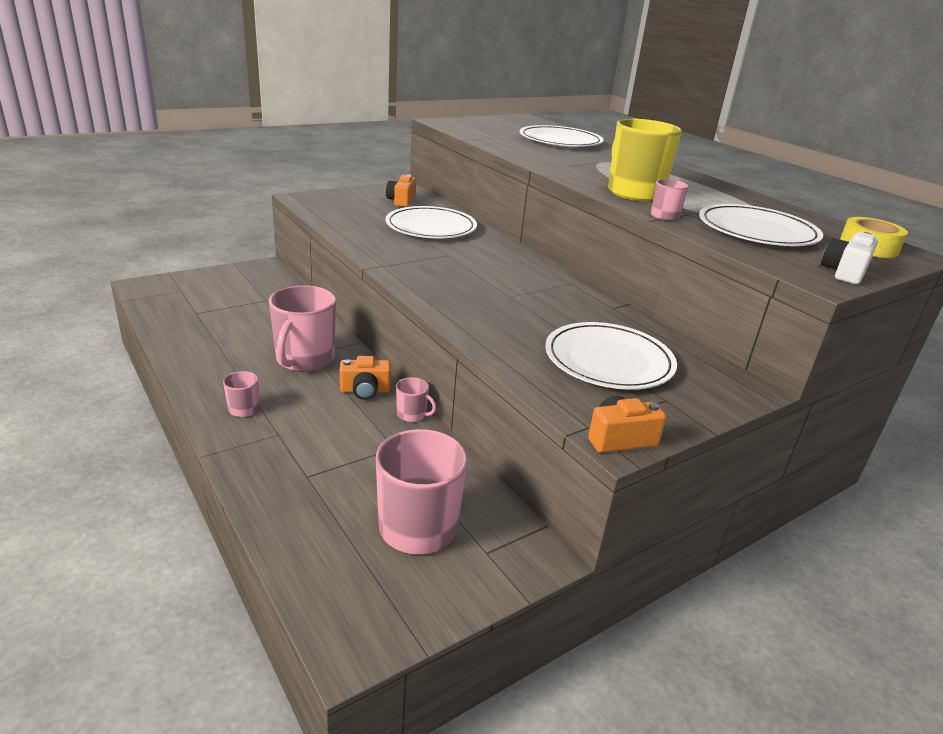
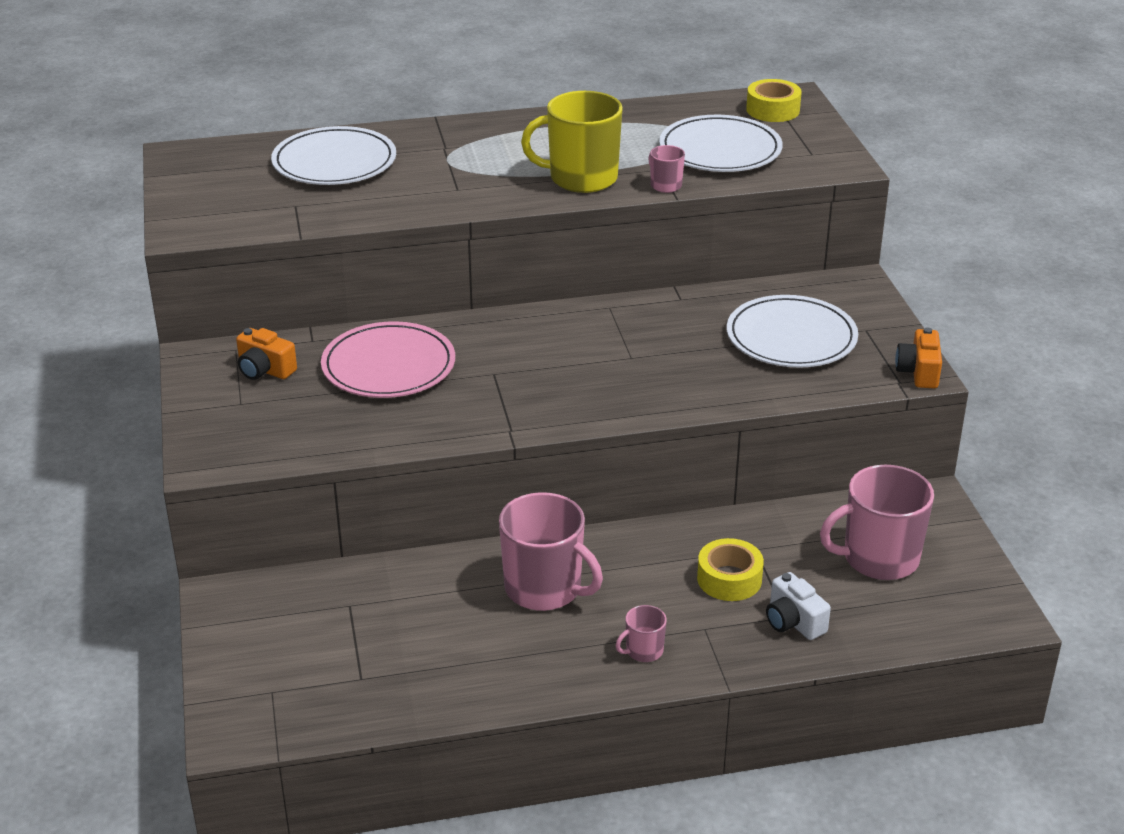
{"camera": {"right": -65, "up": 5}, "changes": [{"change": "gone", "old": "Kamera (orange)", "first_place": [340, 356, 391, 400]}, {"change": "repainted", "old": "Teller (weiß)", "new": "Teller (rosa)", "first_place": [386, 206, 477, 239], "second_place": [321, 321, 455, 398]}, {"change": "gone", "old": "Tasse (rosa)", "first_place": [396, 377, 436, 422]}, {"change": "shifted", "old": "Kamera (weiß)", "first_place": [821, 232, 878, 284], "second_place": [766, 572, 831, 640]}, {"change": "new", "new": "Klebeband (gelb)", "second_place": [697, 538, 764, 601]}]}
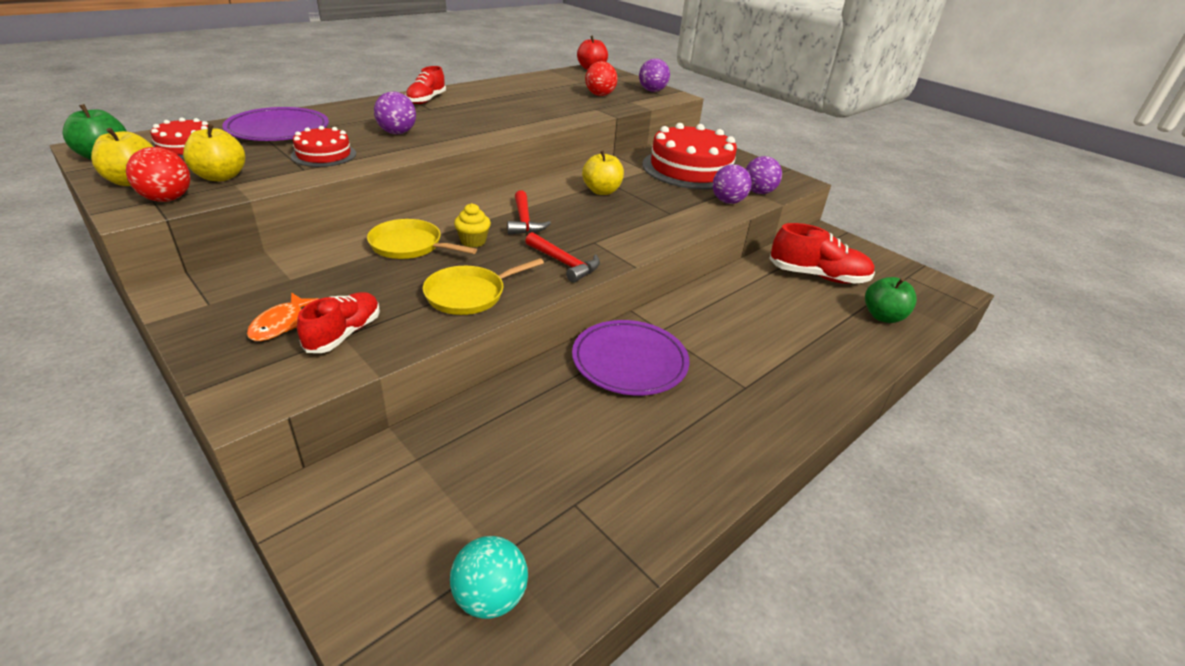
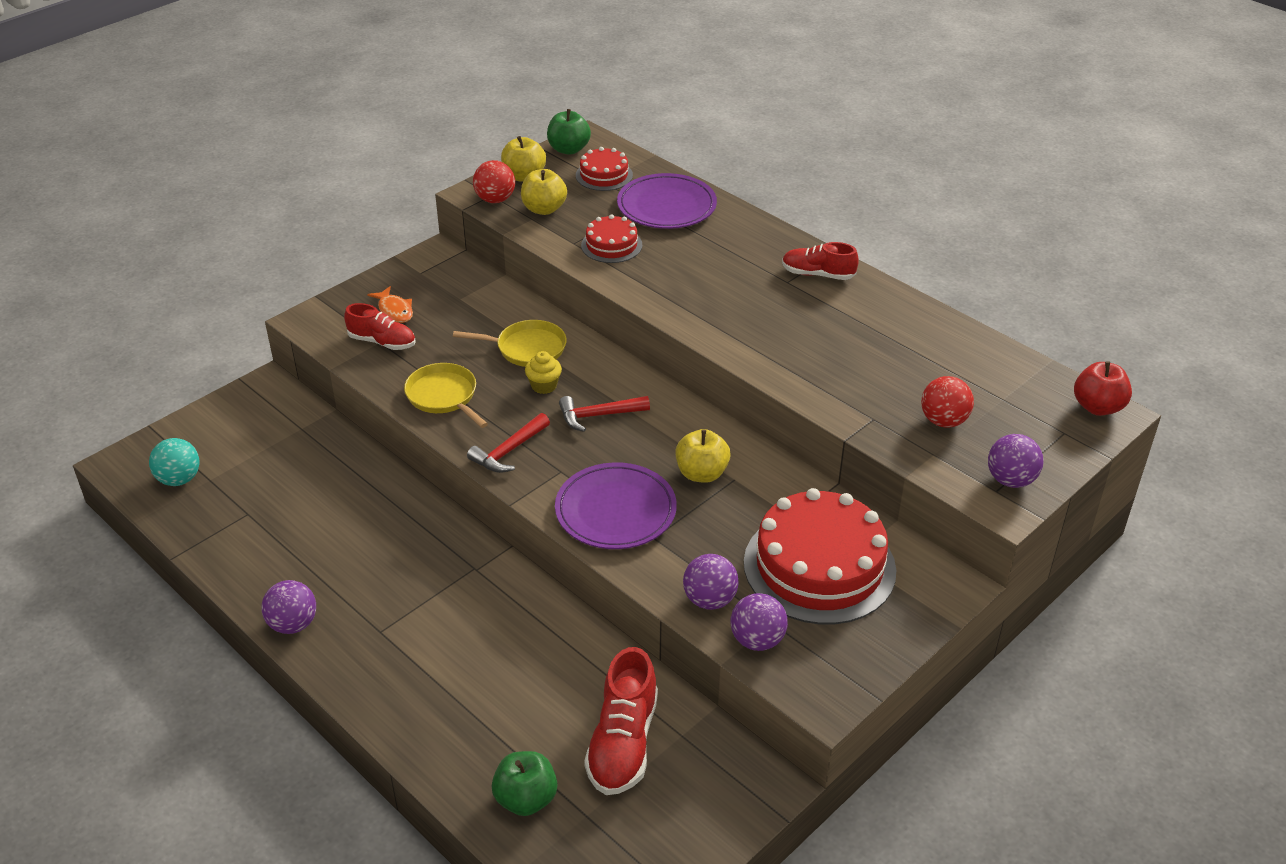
{"camera": {"right": 90, "up": 5}, "changes": [{"change": "rotated", "old": "Fisch (orange)", "first_place": [247, 292, 319, 341], "second_place": [367, 286, 413, 323], "degrees": -135}, {"change": "rotated", "old": "Pfanne (gelb)", "first_place": [367, 219, 477, 259], "second_place": [453, 320, 567, 367], "degrees": 75}, {"change": "shifted", "old": "Ball (lila)", "first_place": [374, 92, 416, 134], "second_place": [261, 580, 316, 634]}, {"change": "shifted", "old": "Teller (lila)", "first_place": [572, 320, 690, 395], "second_place": [555, 462, 677, 549]}]}
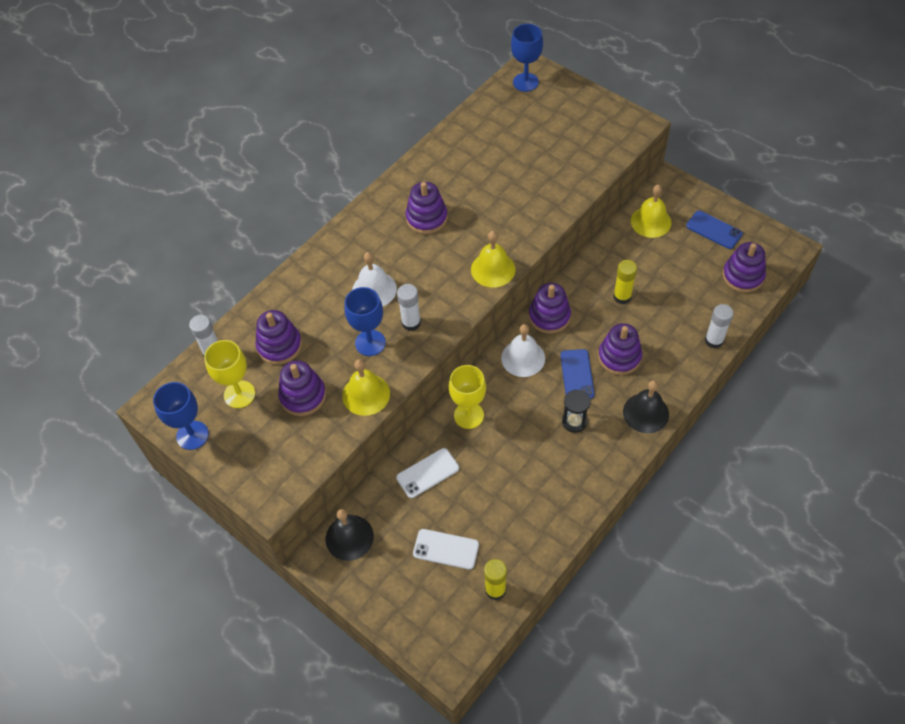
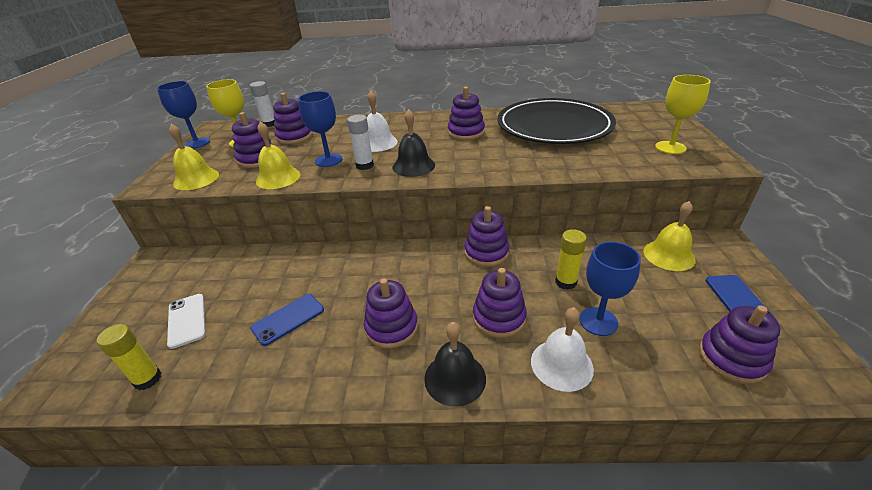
{"camera": {"right": 50, "up": -20}, "changes": [{"change": "shifted", "old": "Glocke (schwarz)", "first_place": [326, 509, 374, 561], "second_place": [393, 109, 435, 177]}, {"change": "gone", "old": "Handy (weiß)", "first_place": [396, 448, 459, 498]}, {"change": "shifted", "old": "Kelch (gelb)", "first_place": [449, 365, 486, 429], "second_place": [655, 75, 711, 154]}, {"change": "shifted", "old": "Glocke (gelb)", "first_place": [471, 231, 515, 288], "second_place": [169, 124, 219, 190]}, {"change": "shifted", "old": "Glocke (weiß)", "first_place": [501, 324, 545, 377], "second_place": [531, 307, 594, 392]}, {"change": "shifted", "old": "Kelch (blau)", "first_place": [511, 24, 543, 92], "second_place": [579, 241, 641, 336]}, {"change": "shifted", "old": "Handy (blau)", "first_place": [560, 349, 595, 399], "second_place": [250, 294, 324, 346]}, {"change": "swapped", "old": "Sanduhr (schwarz)", "new": "Stapelspielzeug (lila)", "first_place": [562, 390, 591, 433], "second_place": [364, 278, 418, 349]}, {"change": "gone", "old": "Klebestift (weiß)", "first_place": [705, 304, 734, 349]}, {"change": "new", "new": "Teller (schwarz)", "second_place": [497, 98, 616, 144]}]}
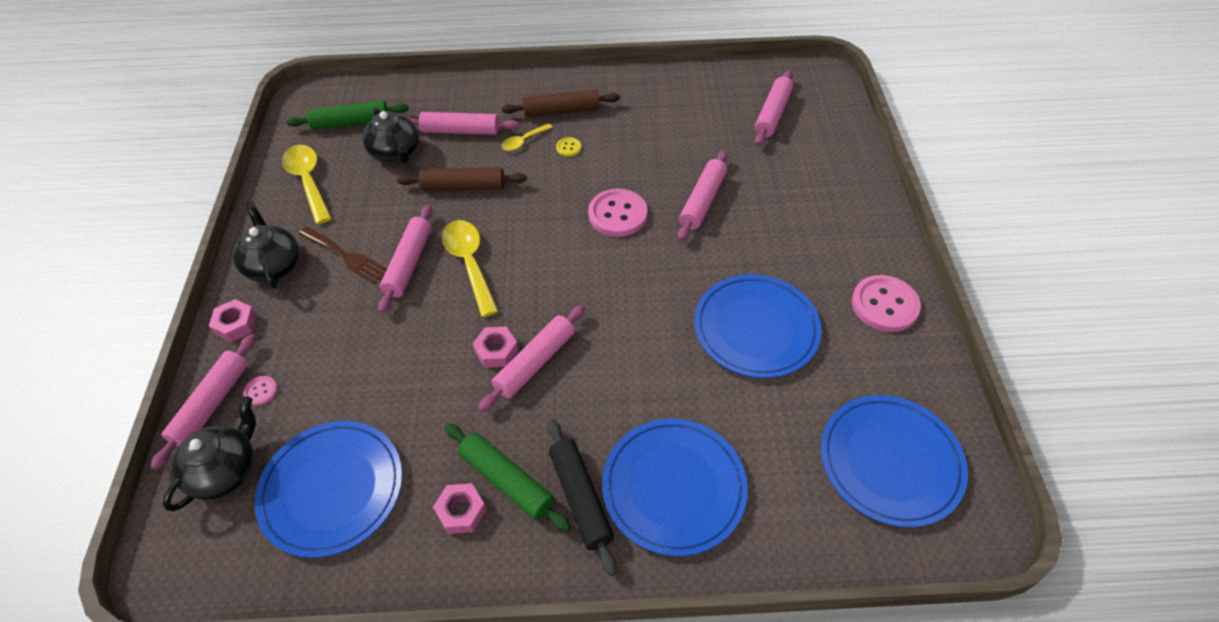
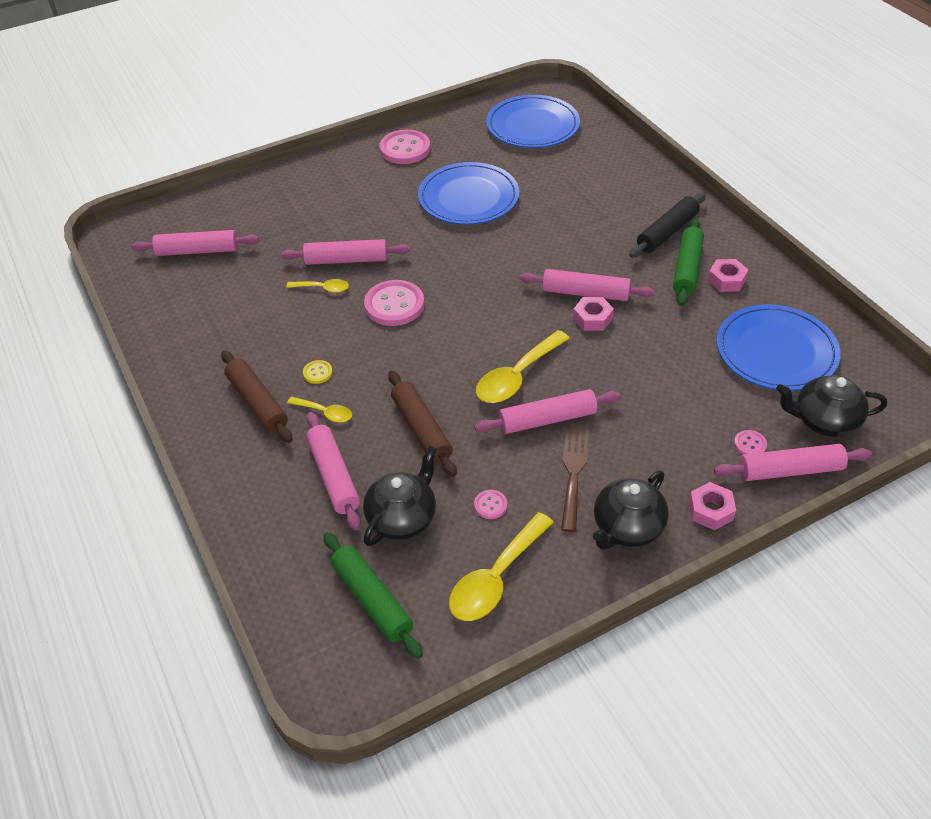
{"camera": {"right": -115, "up": -5}, "changes": [{"change": "gone", "old": "Teller (blau)", "first_place": [602, 419, 748, 556]}, {"change": "new", "new": "Löffel (gelb)", "second_place": [286, 279, 349, 293]}, {"change": "new", "new": "Knopf (rosa)", "second_place": [474, 490, 507, 519]}]}
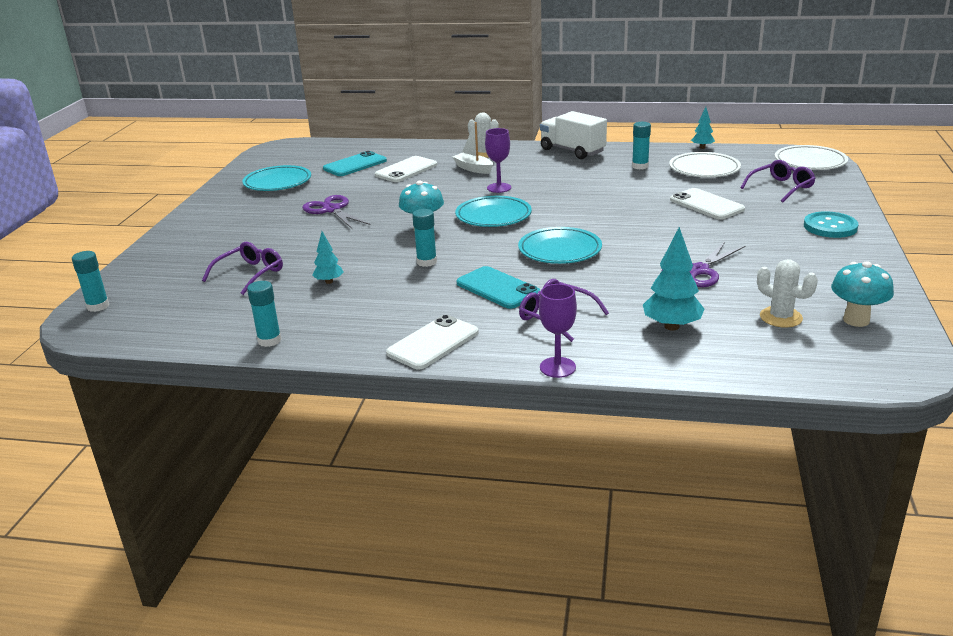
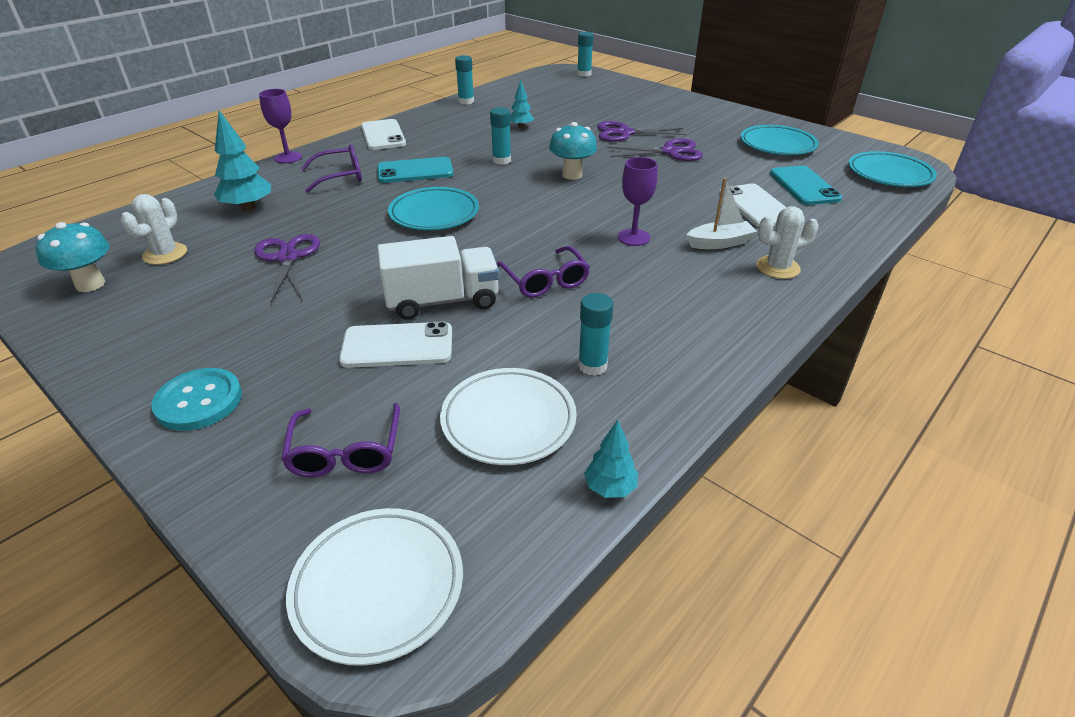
{"camera": {"right": 120, "up": 10}, "changes": [{"change": "shifted", "old": "Brille (lila)", "first_place": [202, 242, 283, 295], "second_place": [497, 246, 590, 298]}, {"change": "shifted", "old": "Teller (türkis)", "first_place": [455, 196, 532, 227], "second_place": [848, 151, 937, 187]}, {"change": "shifted", "old": "Lastwagen (weiß)", "first_place": [540, 111, 607, 159], "second_place": [377, 236, 499, 320]}, {"change": "rotated", "old": "Kaktus (weiß)", "first_place": [757, 259, 818, 327], "second_place": [120, 194, 187, 265], "degrees": -60}, {"change": "new", "new": "Schere (lila)", "second_place": [597, 121, 686, 142]}]}
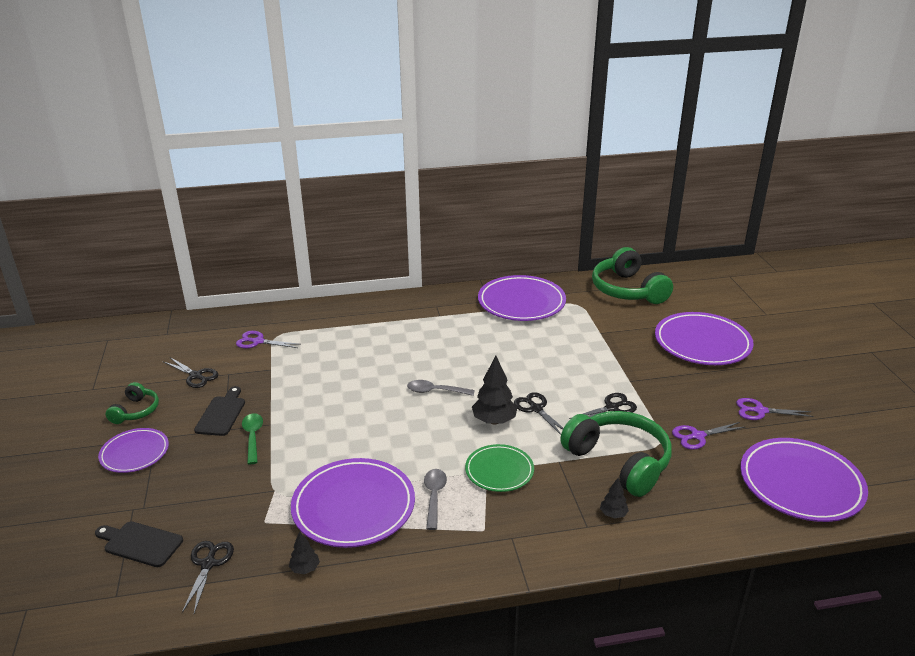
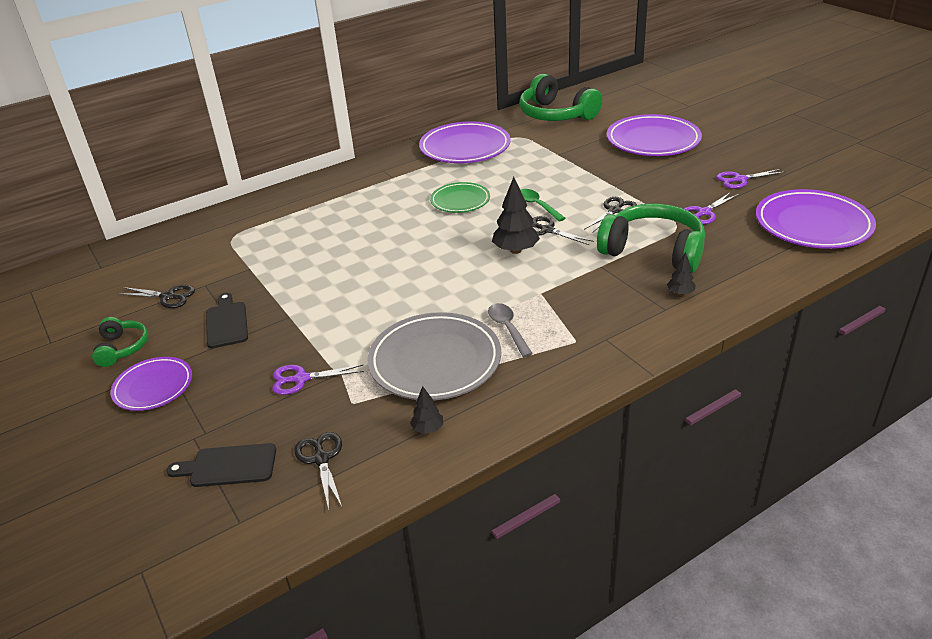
{"camera": {"right": -20, "up": 5}, "changes": [{"change": "shifted", "old": "Schere (lila)", "first_place": [236, 331, 301, 348], "second_place": [272, 365, 364, 395]}, {"change": "shifted", "old": "Löffel (grün)", "first_place": [242, 413, 263, 464], "second_place": [520, 189, 565, 222]}, {"change": "repainted", "old": "Teller (lila)", "new": "Teller (grau)", "first_place": [291, 458, 415, 548], "second_place": [367, 312, 501, 400]}, {"change": "gone", "old": "Löffel (grau)", "first_place": [407, 380, 475, 396]}, {"change": "shifted", "old": "Teller (grün)", "first_place": [465, 444, 534, 492], "second_place": [430, 182, 490, 213]}]}
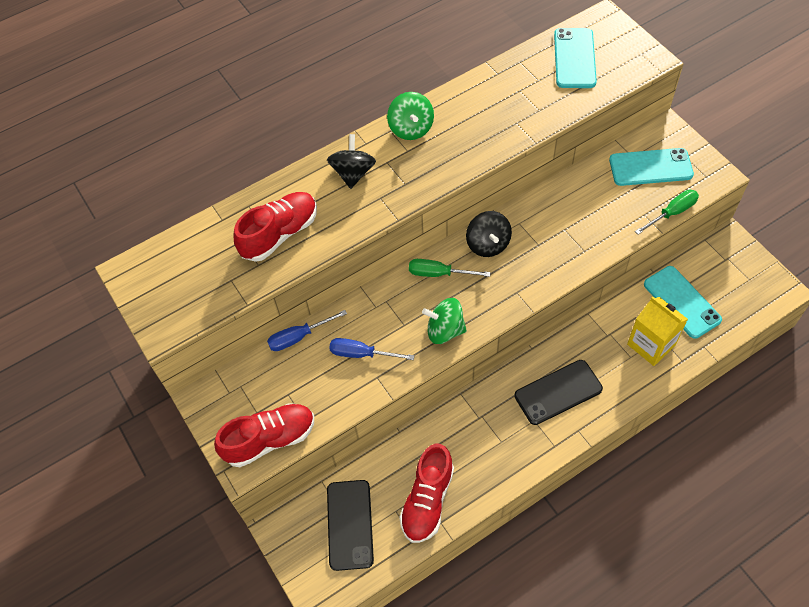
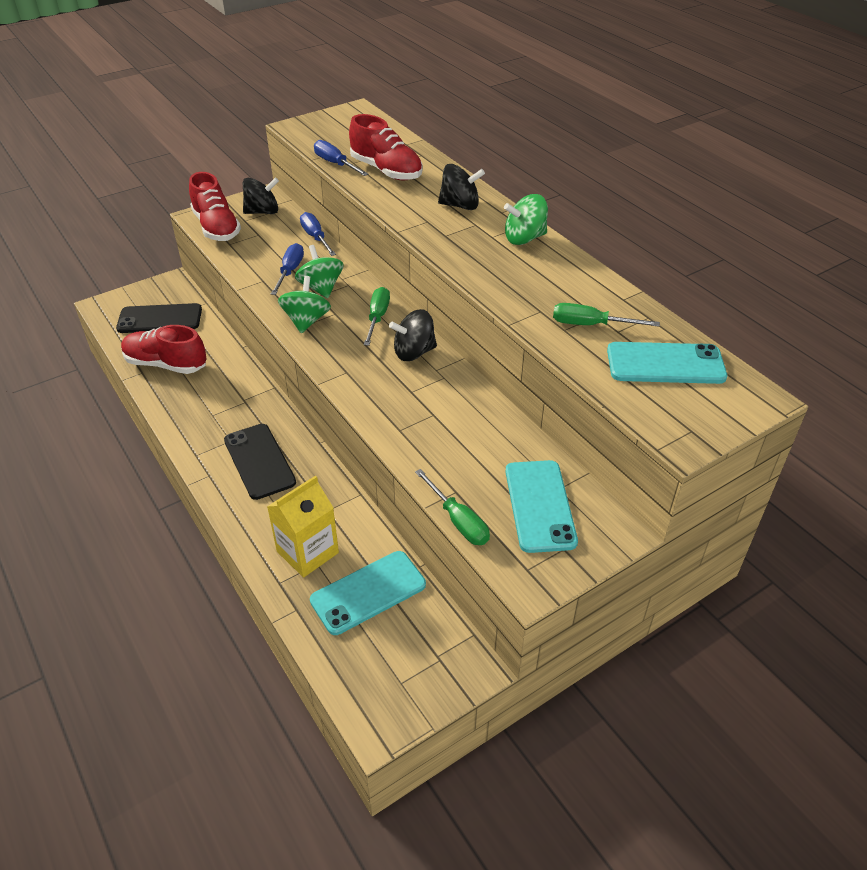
{"camera": {"right": 85, "up": -15}, "changes": [{"change": "new", "new": "Kreisel (schwarz)", "second_place": [243, 177, 279, 214]}, {"change": "new", "new": "Kreisel (grün)", "second_place": [295, 245, 344, 298]}, {"change": "new", "new": "Schraubenzieher (blau)", "second_place": [314, 140, 369, 176]}, {"change": "new", "new": "Schraubenzieher (grün)", "second_place": [553, 303, 660, 327]}]}
